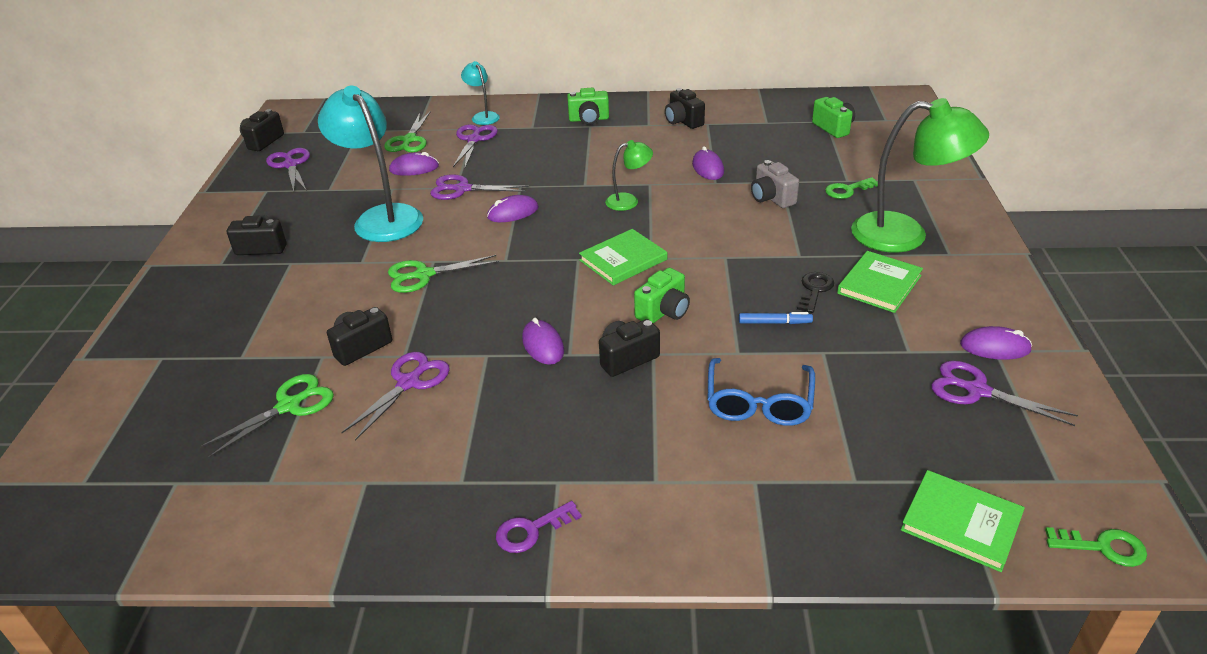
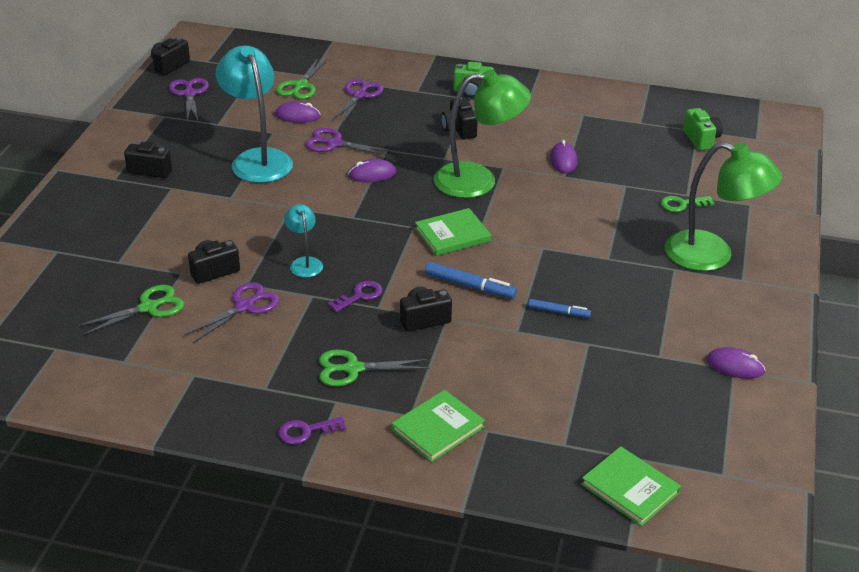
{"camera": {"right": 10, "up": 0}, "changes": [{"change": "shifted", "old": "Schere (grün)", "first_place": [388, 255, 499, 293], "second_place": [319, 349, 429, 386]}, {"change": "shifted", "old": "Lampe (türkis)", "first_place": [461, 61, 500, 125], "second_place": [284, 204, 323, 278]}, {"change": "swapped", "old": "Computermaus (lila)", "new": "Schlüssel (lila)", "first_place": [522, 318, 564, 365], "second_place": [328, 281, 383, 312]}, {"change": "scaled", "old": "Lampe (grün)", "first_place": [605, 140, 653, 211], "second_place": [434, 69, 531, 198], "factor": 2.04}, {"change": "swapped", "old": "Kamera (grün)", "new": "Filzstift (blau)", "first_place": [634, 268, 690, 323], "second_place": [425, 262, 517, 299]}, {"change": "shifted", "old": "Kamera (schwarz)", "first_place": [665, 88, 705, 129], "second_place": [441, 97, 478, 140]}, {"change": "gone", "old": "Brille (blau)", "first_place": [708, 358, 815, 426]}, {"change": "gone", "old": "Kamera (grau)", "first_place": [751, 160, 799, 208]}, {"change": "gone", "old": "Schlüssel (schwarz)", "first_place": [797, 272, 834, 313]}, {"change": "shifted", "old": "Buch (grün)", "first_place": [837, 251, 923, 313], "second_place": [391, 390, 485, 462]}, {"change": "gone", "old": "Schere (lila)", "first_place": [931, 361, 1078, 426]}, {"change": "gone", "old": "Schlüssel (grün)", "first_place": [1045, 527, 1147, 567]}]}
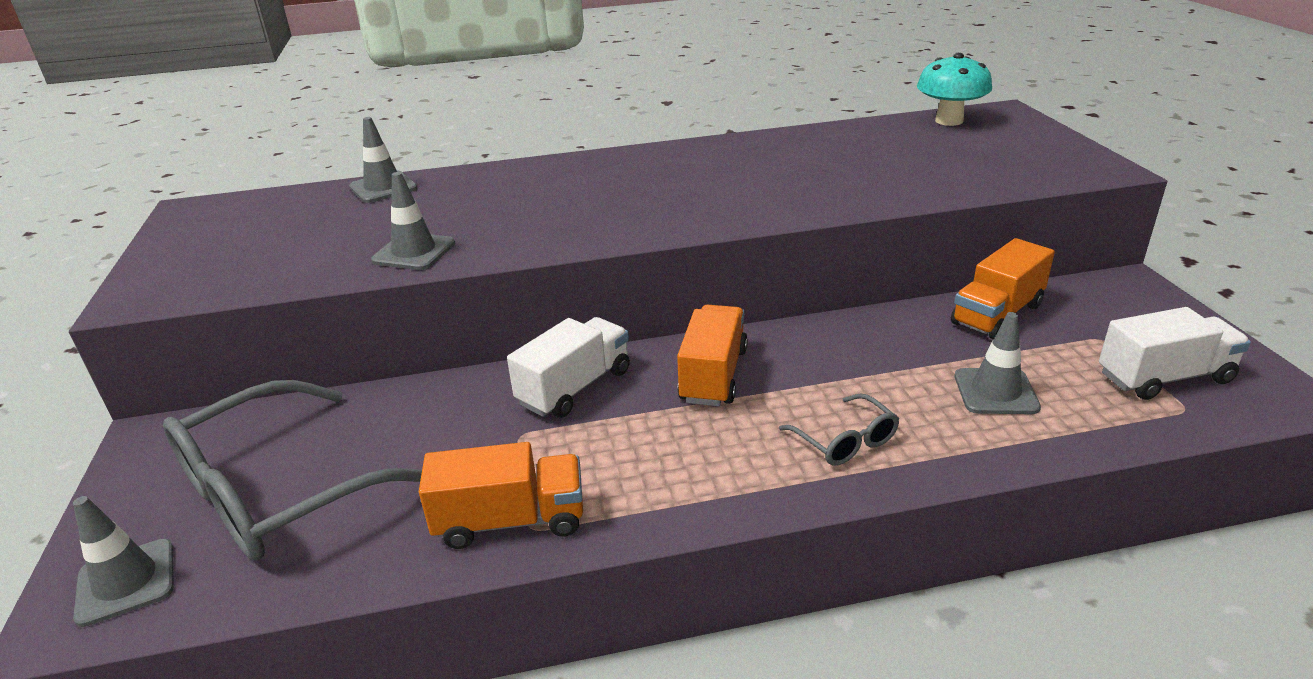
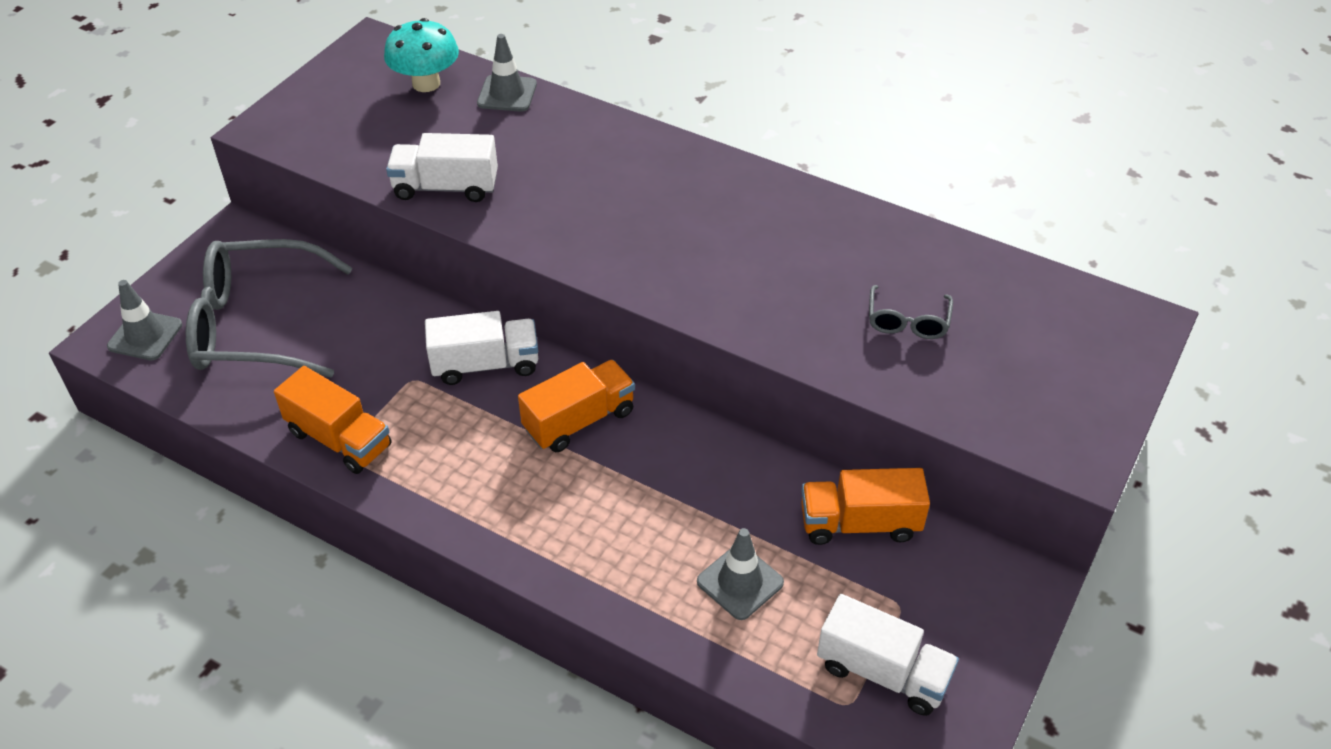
{"camera": {"right": 40, "up": 15}, "changes": [{"change": "swapped", "old": "Leitkegel (grau)", "new": "Lastwagen (weiß)", "first_place": [371, 172, 455, 270], "second_place": [386, 133, 498, 202]}, {"change": "shifted", "old": "Brille (grau)", "first_place": [779, 393, 899, 466], "second_place": [869, 285, 953, 339]}, {"change": "shifted", "old": "Pilz (türkis)", "first_place": [917, 53, 992, 126], "second_place": [384, 18, 459, 92]}]}
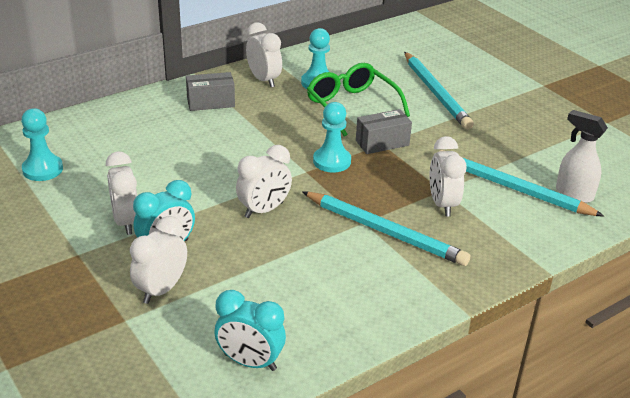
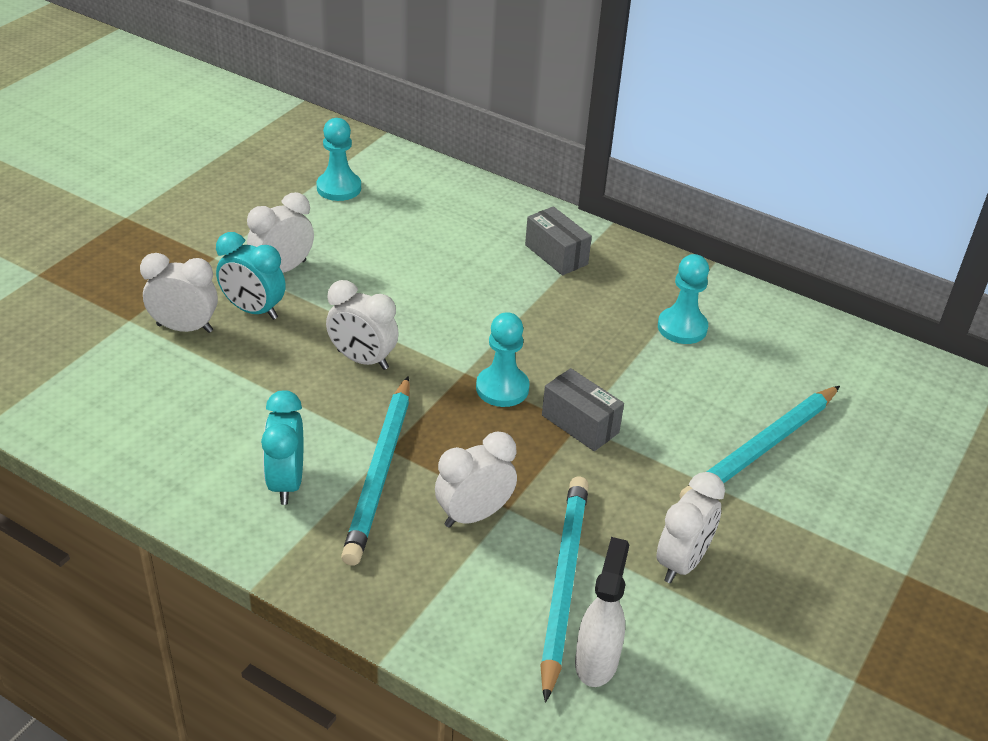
{"camera": {"right": 65, "up": 5}, "changes": [{"change": "shifted", "old": "Wecker (türkis)", "first_place": [214, 290, 286, 371], "second_place": [261, 390, 303, 505]}, {"change": "shifted", "old": "Wecker (weiß)", "first_place": [246, 22, 282, 87], "second_place": [657, 472, 725, 583]}, {"change": "gone", "old": "Brille (grün)", "first_place": [307, 63, 410, 137]}]}
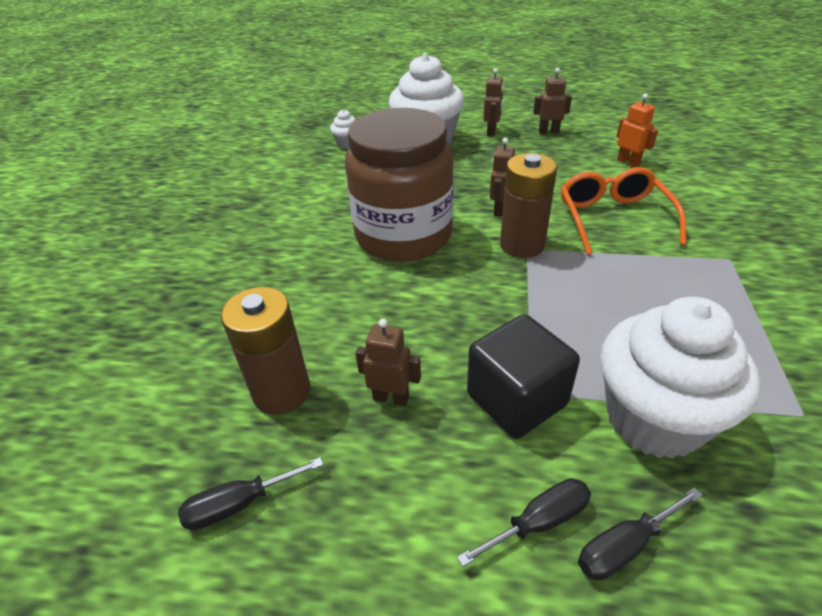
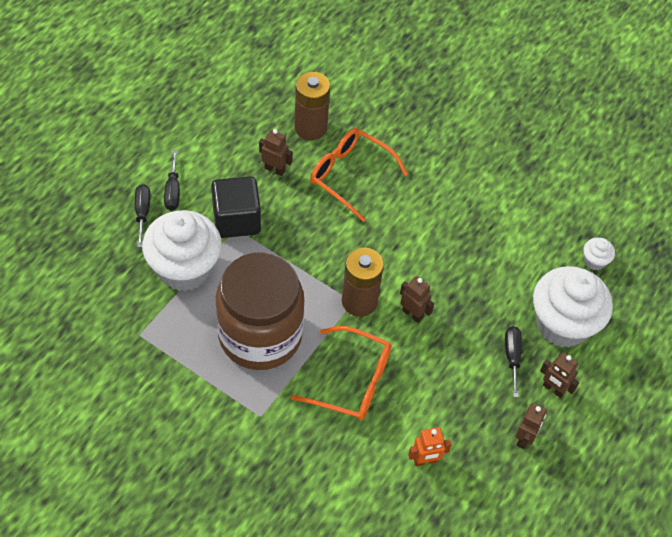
{"camera": {"right": 110, "up": 15}, "changes": [{"change": "shifted", "old": "Schraubenzieher (schwarz)", "first_place": [178, 457, 323, 530], "second_place": [505, 326, 522, 397]}, {"change": "shifted", "old": "Einmachglas (braun)", "first_place": [345, 108, 454, 262], "second_place": [216, 252, 304, 370]}, {"change": "rotated", "old": "Roboter (braun)", "first_place": [356, 319, 421, 406], "second_place": [259, 129, 293, 176], "degrees": -105}, {"change": "new", "new": "Brille (orange)", "second_place": [310, 128, 408, 222]}]}
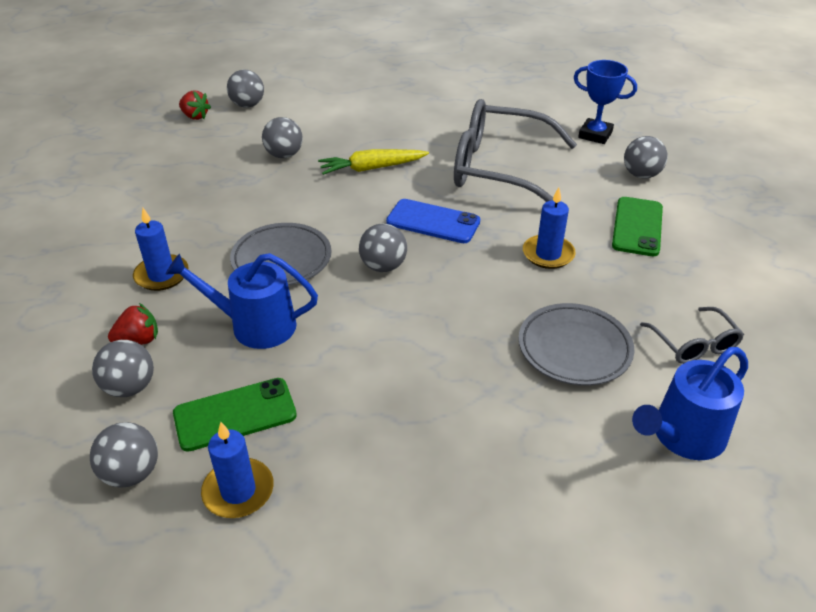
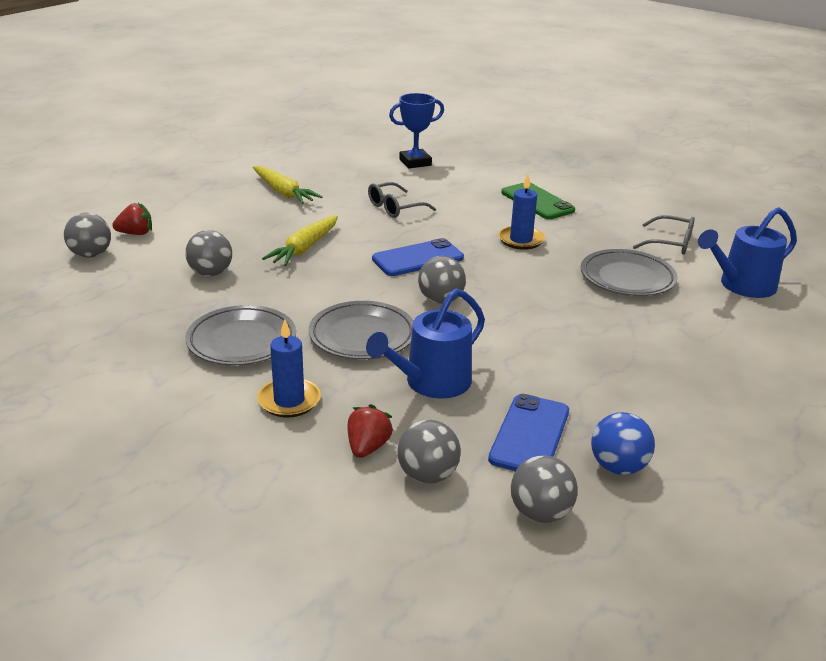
{"camera": {"right": -50, "up": -10}, "changes": [{"change": "repainted", "old": "Handy (grün)", "new": "Handy (blau)", "first_place": [173, 378, 297, 452], "second_place": [488, 394, 569, 471]}, {"change": "shifted", "old": "Erdbeere (rot)", "first_place": [179, 90, 211, 120], "second_place": [112, 203, 152, 235]}, {"change": "swapped", "old": "Kerze (blau)", "new": "Ball (blau)", "first_place": [201, 422, 274, 518], "second_place": [591, 412, 655, 475]}, {"change": "scaled", "old": "Brille (grau)", "first_place": [454, 99, 577, 202], "second_place": [368, 182, 436, 218], "factor": 0.46}, {"change": "gone", "old": "Ball (grau)", "first_place": [624, 136, 668, 179]}, {"change": "rotated", "old": "Gießkanne (blau)", "first_place": [632, 347, 748, 460], "second_place": [698, 207, 797, 298], "degrees": 60}, {"change": "new", "new": "Teller (grau)", "second_place": [185, 305, 296, 366]}, {"change": "new", "new": "Karotte (gelb)", "second_place": [253, 166, 322, 204]}]}
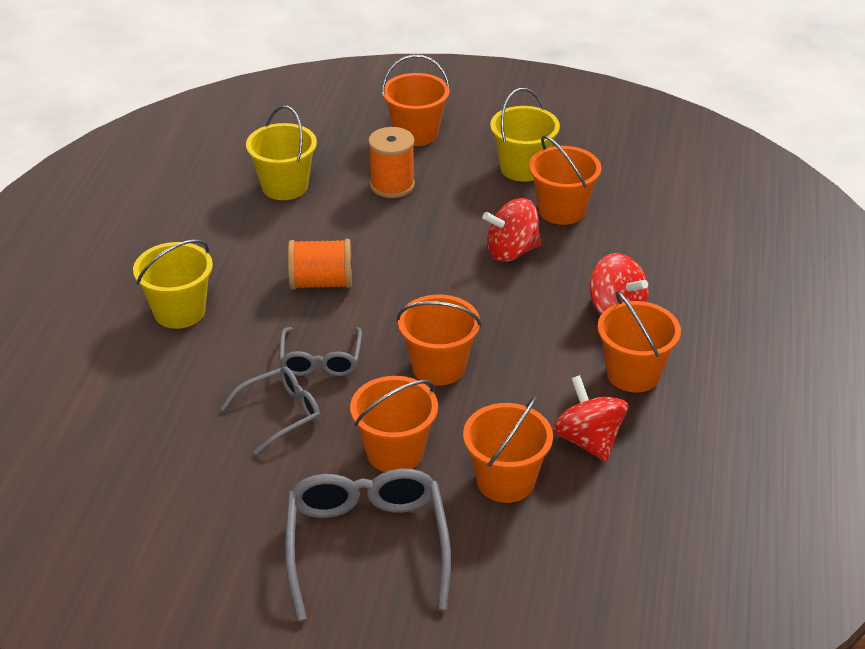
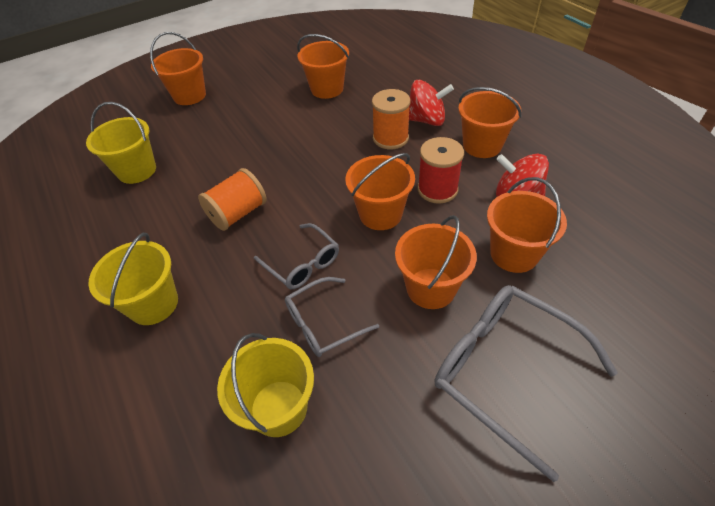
{"camera": {"right": -40, "up": 10}, "changes": [{"change": "rotated", "old": "Brille (grau)", "first_place": [220, 366, 321, 455], "second_place": [285, 277, 379, 357], "degrees": -135}, {"change": "shifted", "old": "Garnrolle (orange)", "first_place": [368, 127, 415, 198], "second_place": [372, 89, 410, 149]}, {"change": "gone", "old": "Kreisel (rot)", "first_place": [483, 198, 541, 262]}, {"change": "shifted", "old": "Eimer (gelb)", "first_place": [490, 88, 560, 182], "second_place": [217, 333, 314, 437]}, {"change": "new", "new": "Garnrolle (rot)", "second_place": [418, 137, 464, 204]}]}
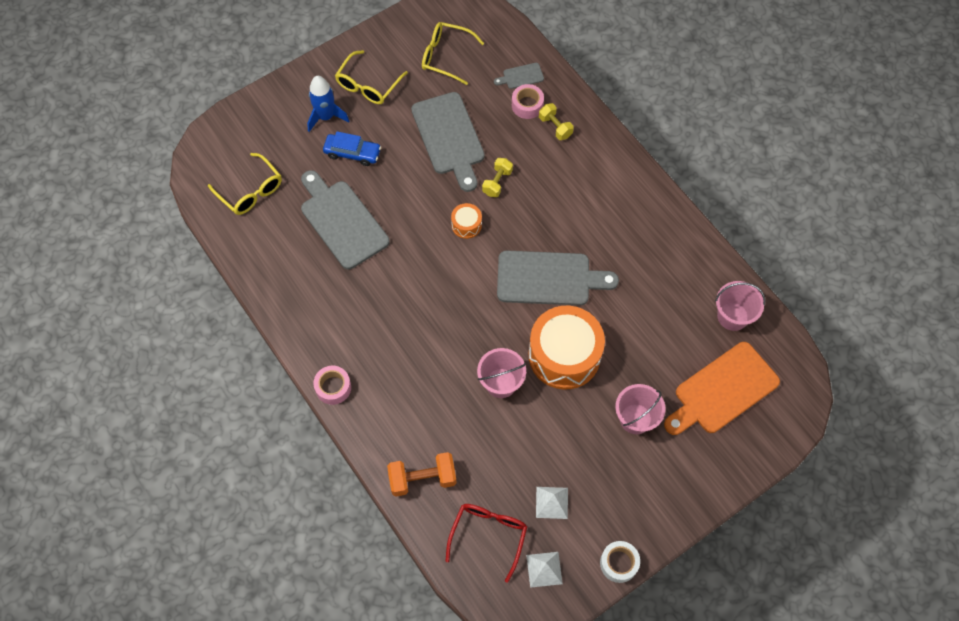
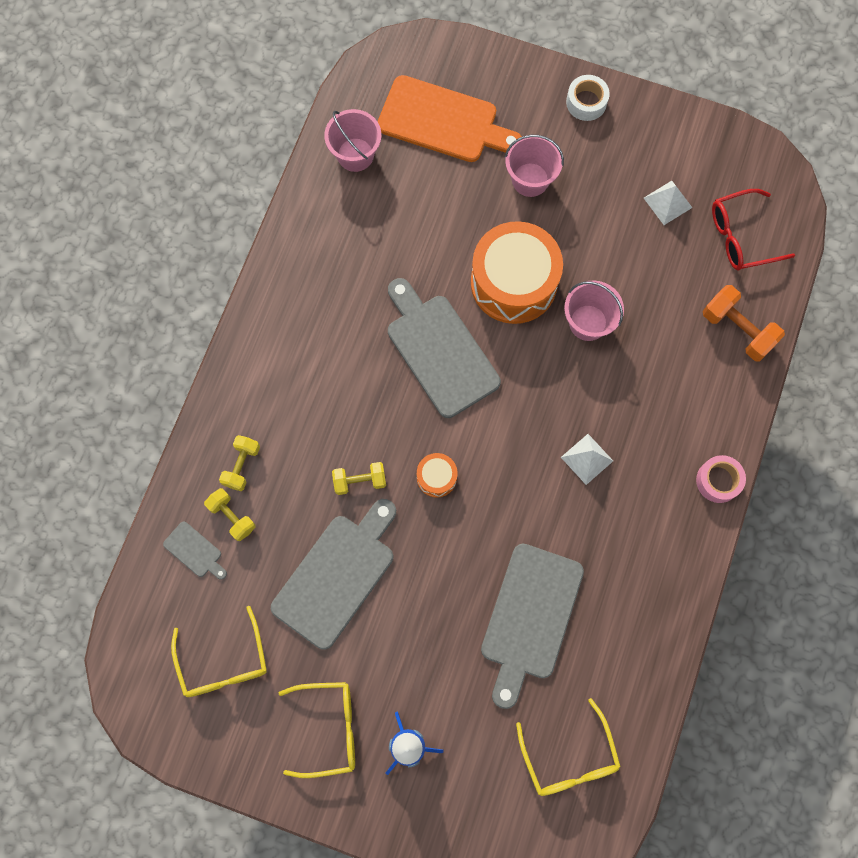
{"camera": {"right": -125, "up": 10}, "changes": [{"change": "rotated", "old": "Brille (gelb)", "first_place": [208, 153, 282, 215], "second_place": [516, 698, 621, 796], "degrees": 150}, {"change": "gone", "old": "Auto (blau)", "first_place": [323, 131, 381, 166]}, {"change": "swapped", "old": "Klebeband (rosa)", "new": "Hantel (gelb)", "first_place": [512, 84, 544, 119], "second_place": [204, 488, 256, 541]}, {"change": "shifted", "old": "Pyramide (weiß)", "first_place": [526, 552, 563, 588], "second_place": [561, 434, 613, 485]}, {"change": "shifted", "old": "Klebeband (weiß)", "first_place": [600, 541, 640, 583], "second_place": [566, 75, 610, 121]}]}
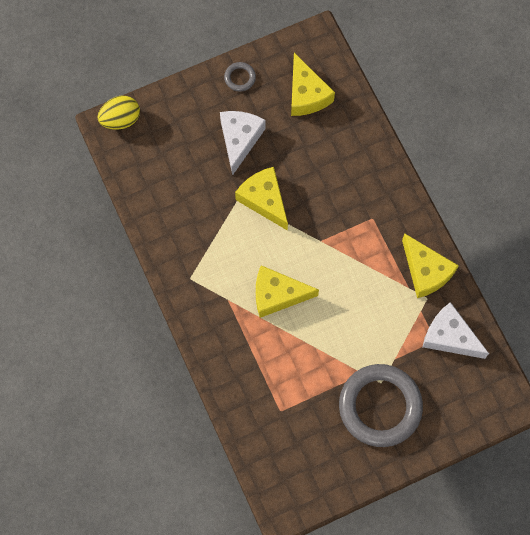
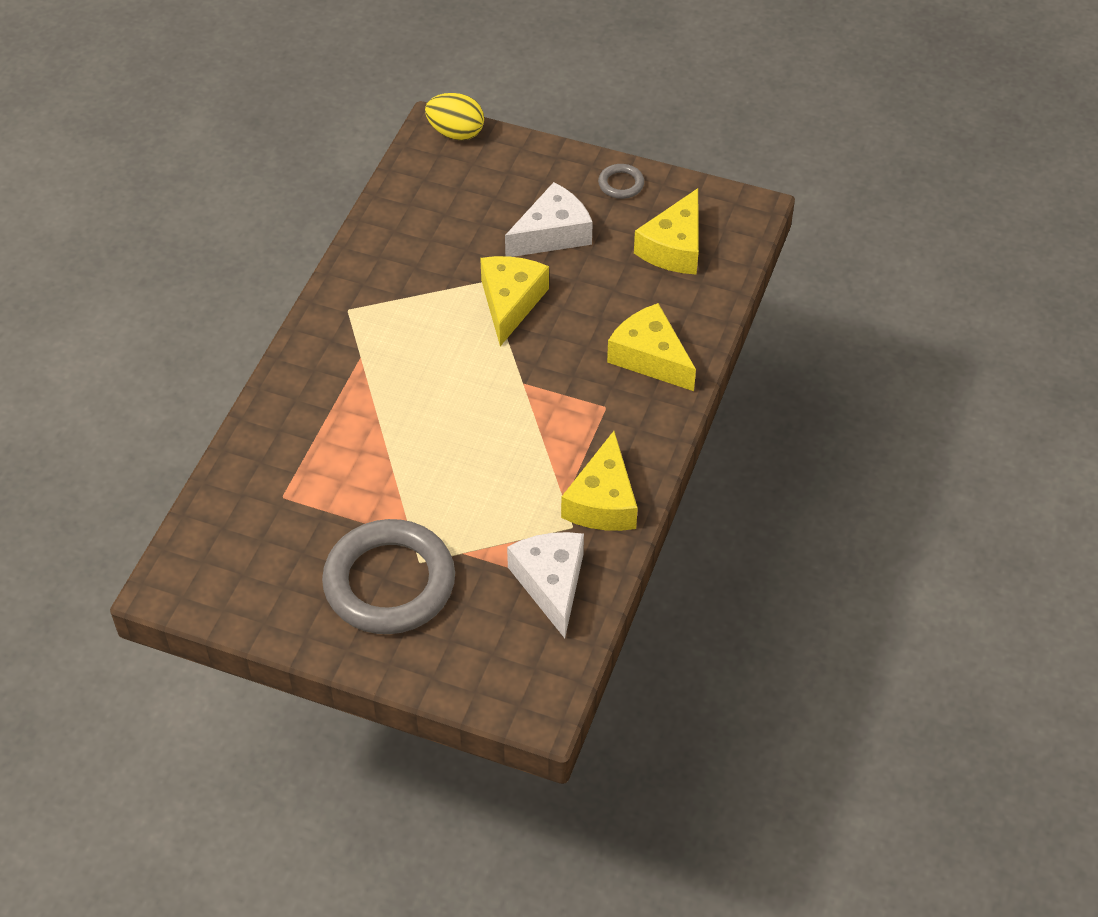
{"camera": {"right": 45, "up": -20}, "changes": [{"change": "shifted", "old": "Käse (gelb)", "first_place": [256, 265, 319, 318], "second_place": [607, 303, 696, 391]}]}
